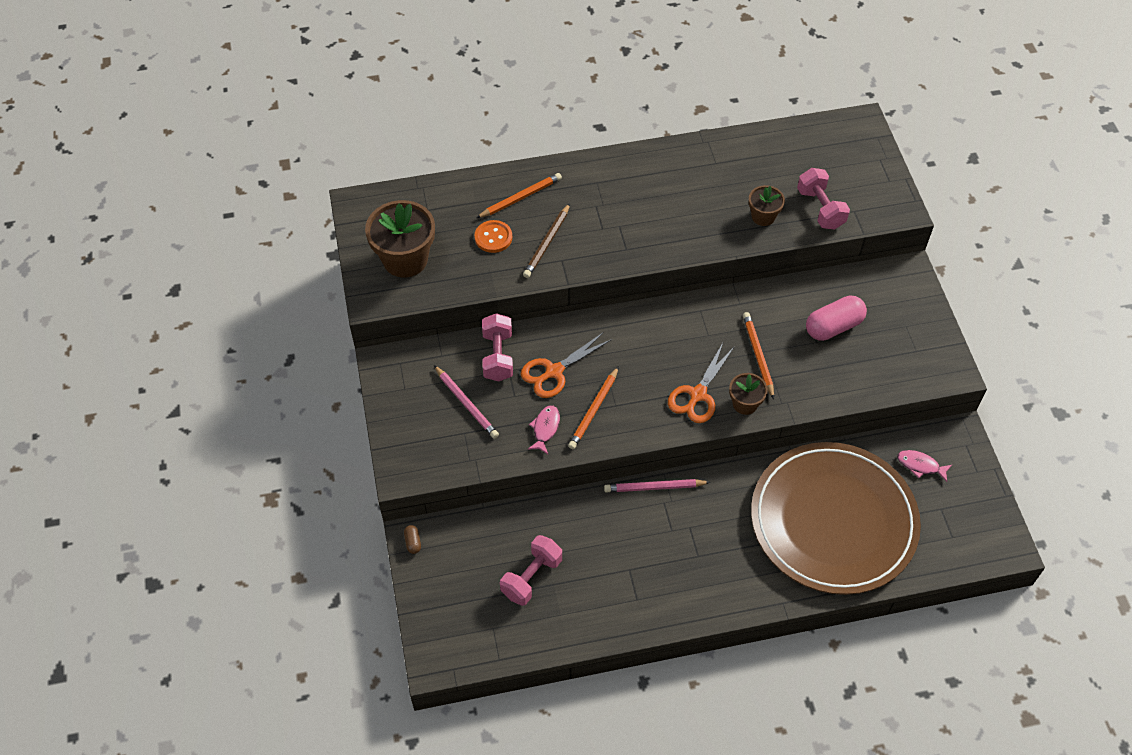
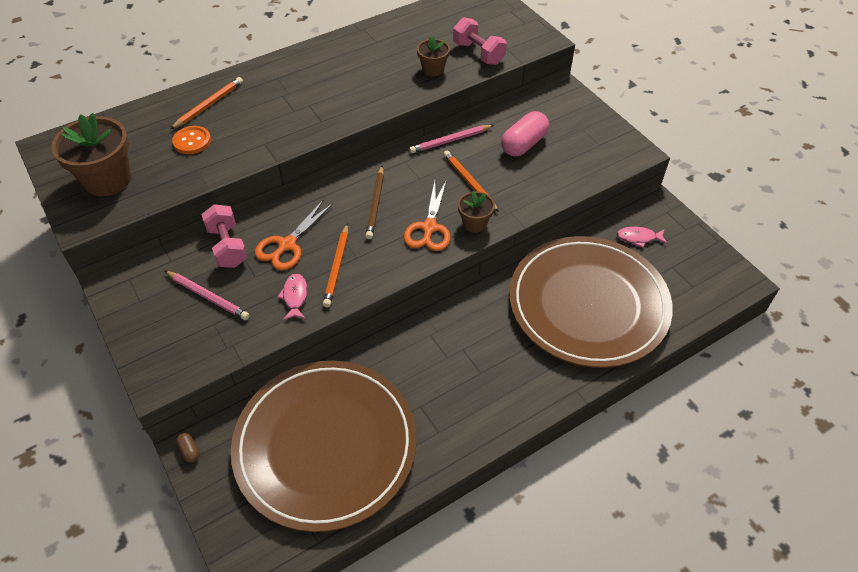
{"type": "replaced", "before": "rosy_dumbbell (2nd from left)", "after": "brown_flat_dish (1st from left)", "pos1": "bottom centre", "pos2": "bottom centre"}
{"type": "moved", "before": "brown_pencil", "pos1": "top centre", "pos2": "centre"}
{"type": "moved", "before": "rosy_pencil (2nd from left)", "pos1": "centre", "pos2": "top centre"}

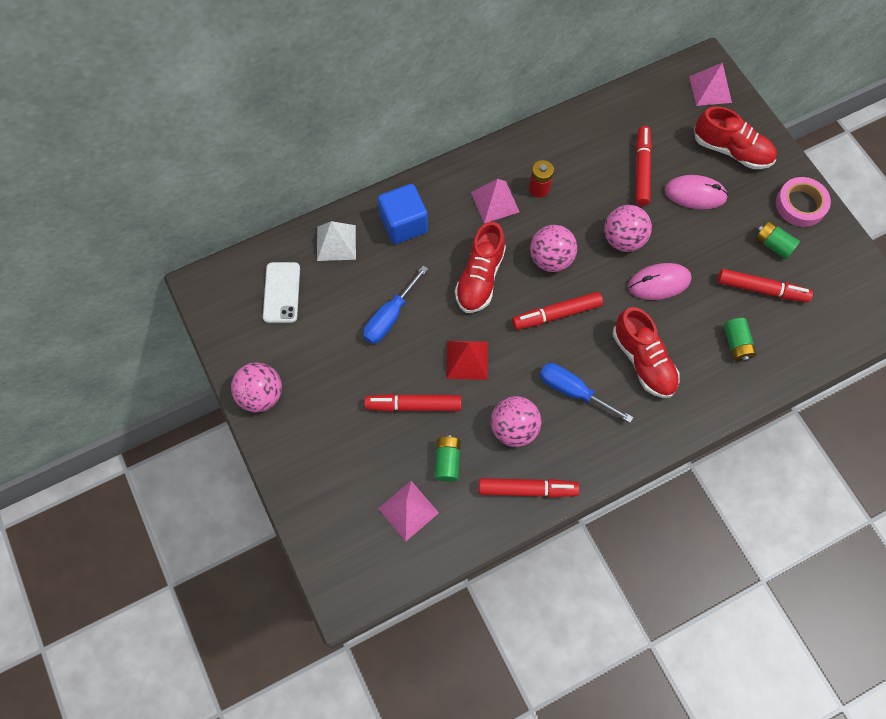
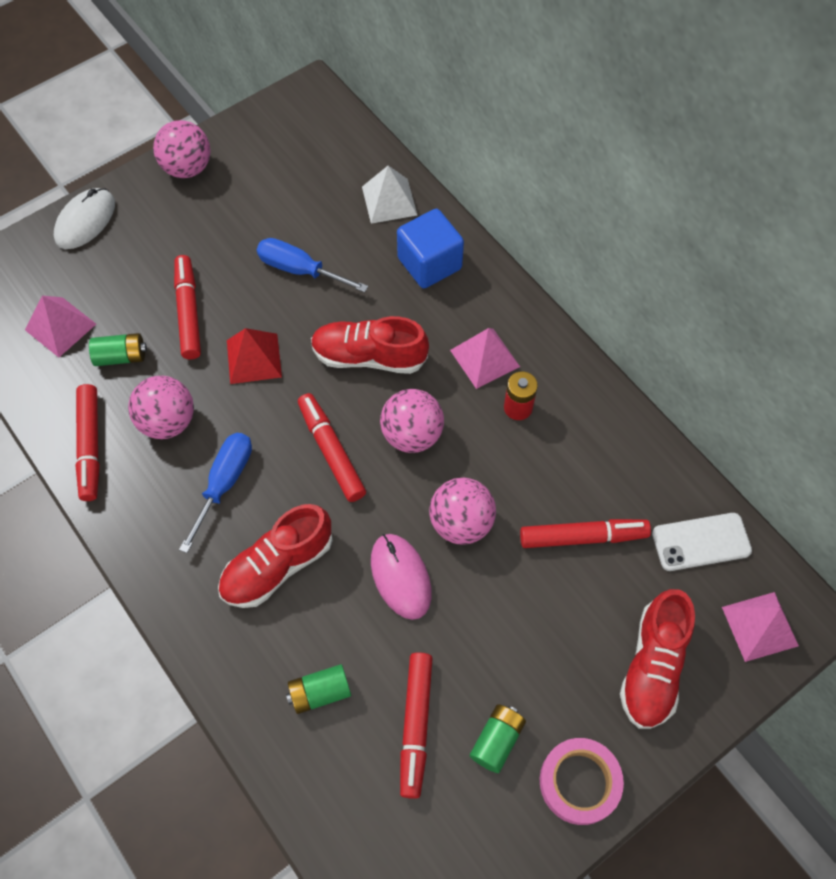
{"type": "added", "after": "snow-white_PC_mouse", "pos2": "top left"}
{"type": "moved", "before": "snow-white_smartphone", "pos1": "middle left", "pos2": "middle right"}
{"type": "removed", "before": "rosy_PC_mouse (2nd from left)", "pos1": "top right"}

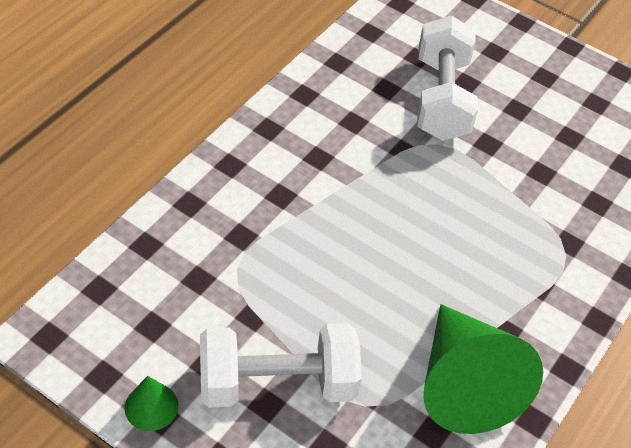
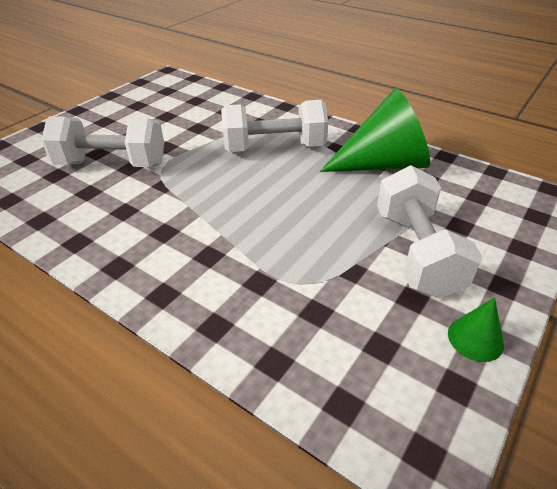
{"type": "added", "after": "snow-white_dumbbell (2nd from left)", "pos2": "top centre"}

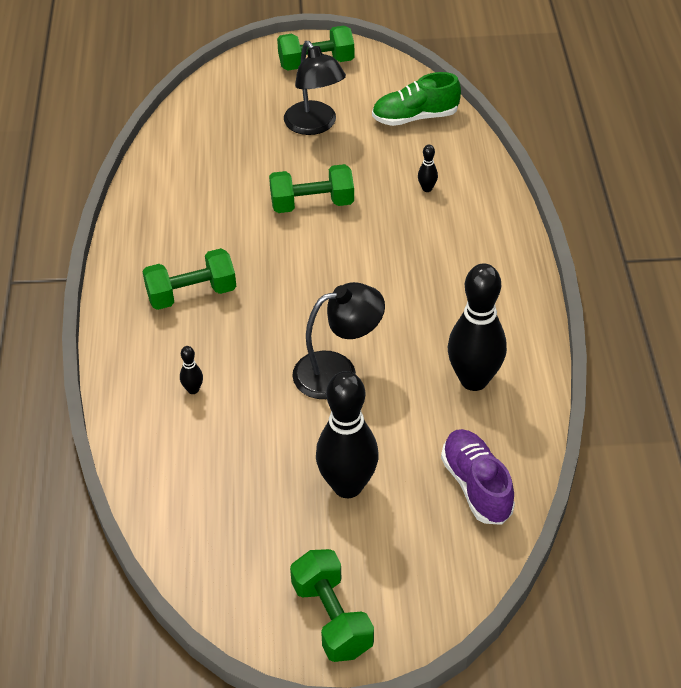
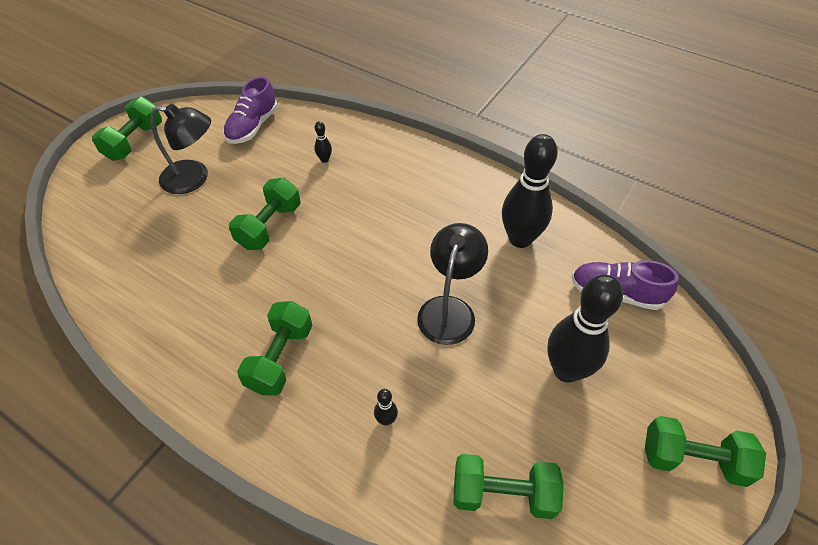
{"type": "recoloured", "before": "green_lace-up_shoe", "after": "royal_purple_lace-up_shoe (1st from left)", "pos1": "top centre", "pos2": "top left"}
{"type": "added", "after": "green_dumbbell (4th from left)", "pos2": "bottom centre"}

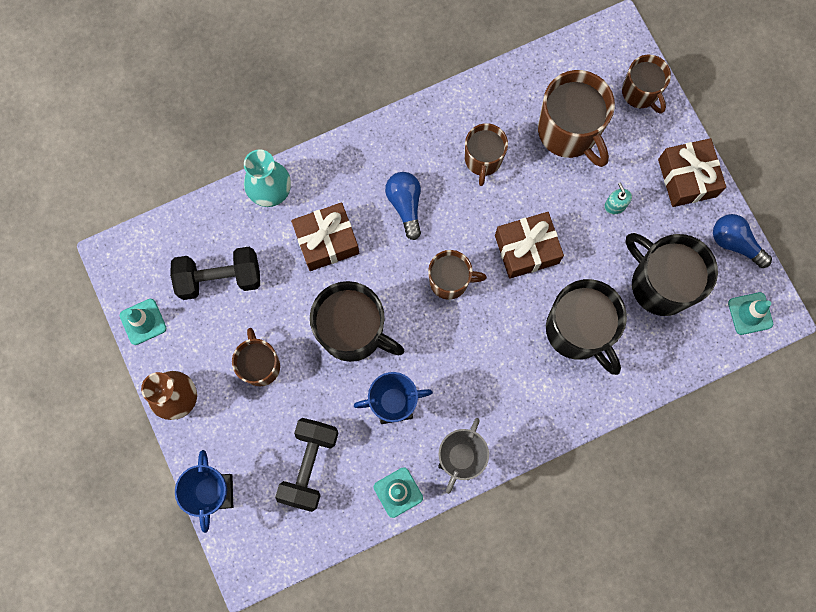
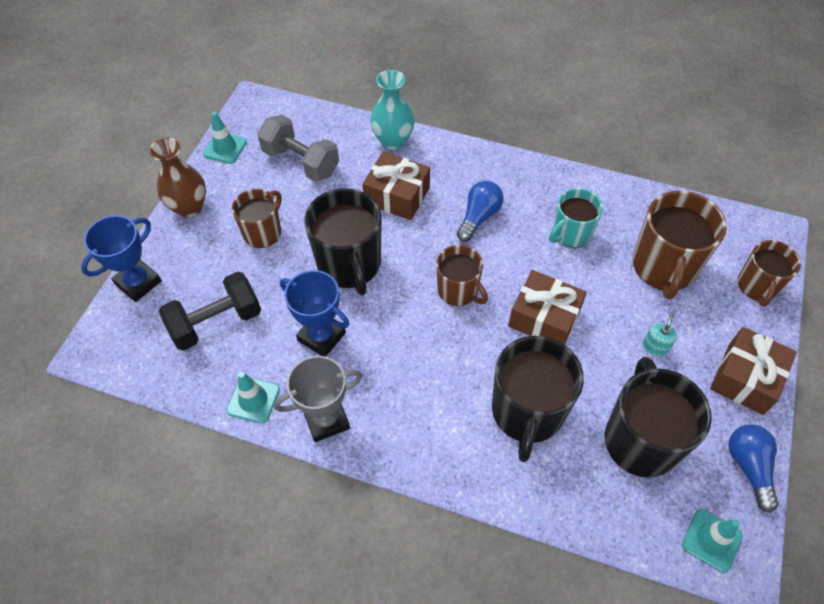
{"type": "recoloured", "before": "jet-black_dumbbell (1st from left)", "after": "ash-grey_dumbbell", "pos1": "middle left", "pos2": "top centre"}
{"type": "recoloured", "before": "brown_coffee_mug (3rd from left)", "after": "turquoise_coffee_mug", "pos1": "top centre", "pos2": "middle right"}

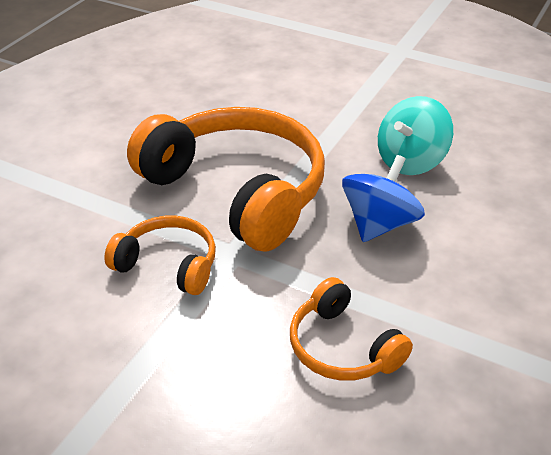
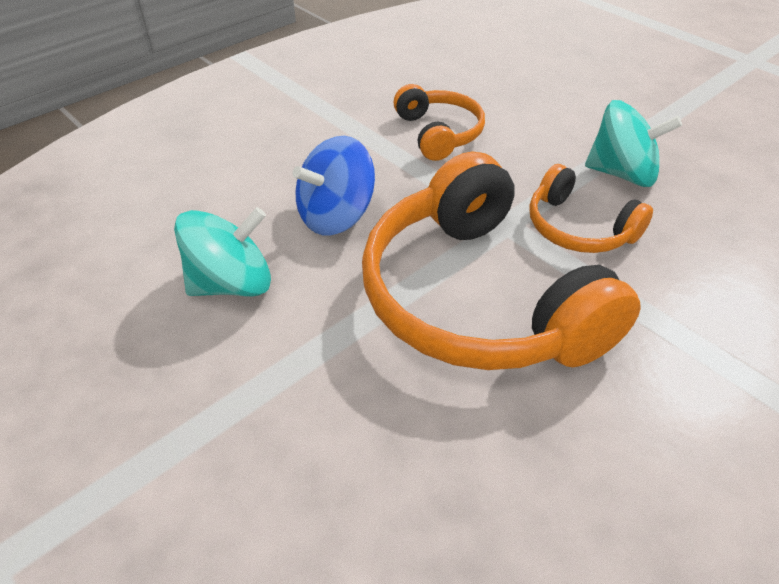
{"type": "added", "after": "turquoise_spinning_top (2nd from left)", "pos2": "top right"}

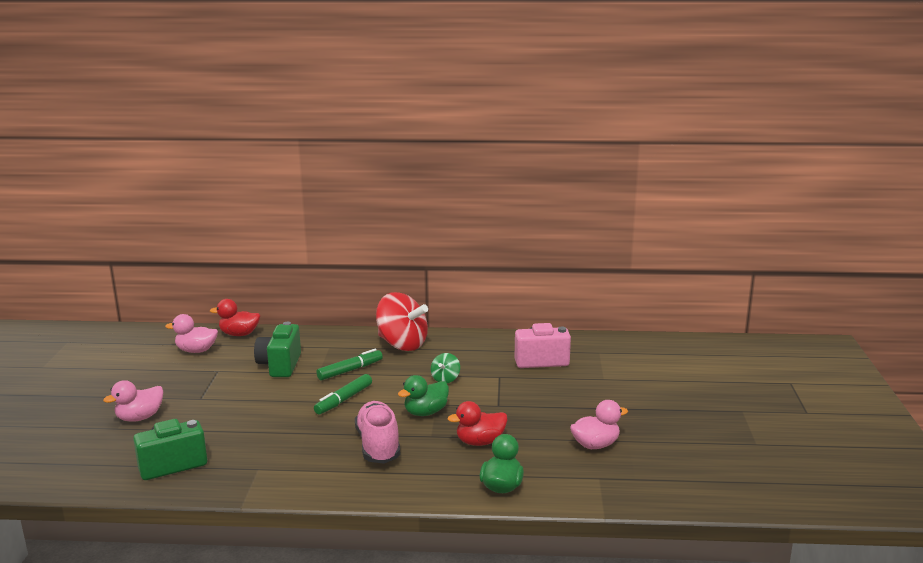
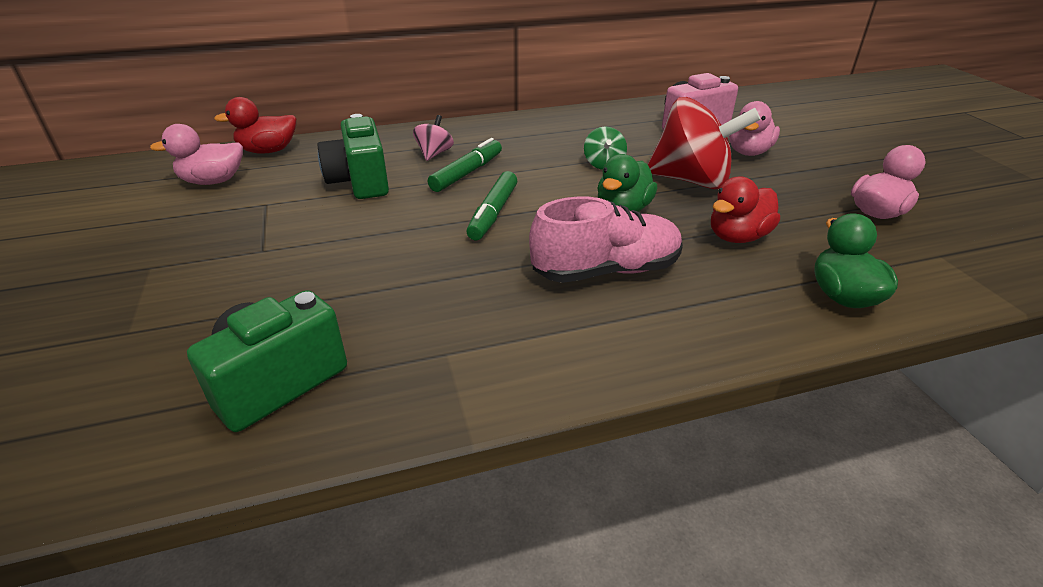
{"type": "added", "after": "rosy_spinning_top", "pos2": "top centre"}
{"type": "turned", "before": "rosy_lace-up_shoe", "pos1": "bottom centre", "pos2": "centre", "turn": 105}
{"type": "moved", "before": "red_spinning_top", "pos1": "centre", "pos2": "top right"}
{"type": "moved", "before": "rosy_duck (1st from left in the first image)", "after": "rosy_duck (2nd from left)", "pos1": "bottom left", "pos2": "top right"}

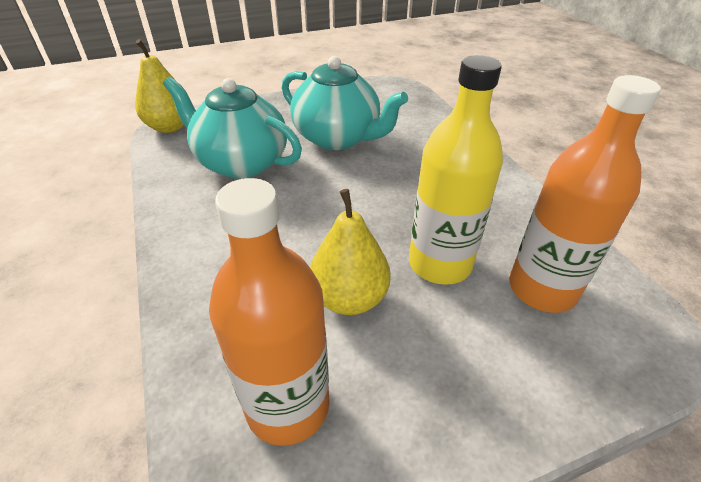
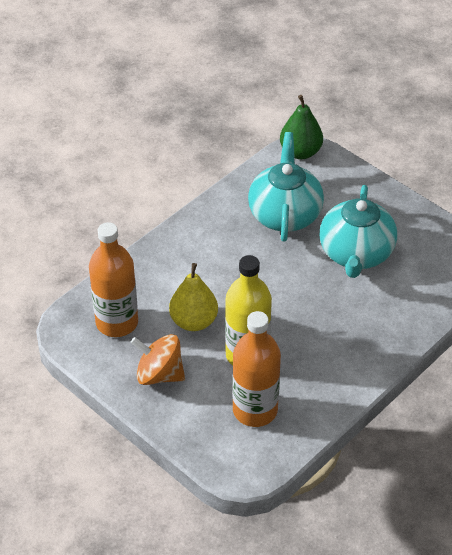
{"type": "added", "after": "bright_orange_spinning_top", "pos2": "centre"}
{"type": "recoloured", "before": "golden_pear_fruit (1st from left)", "after": "green_pear_fruit", "pos1": "top left", "pos2": "top centre"}

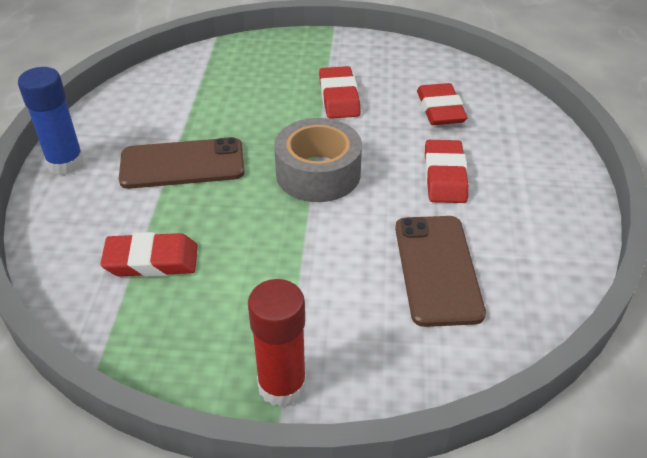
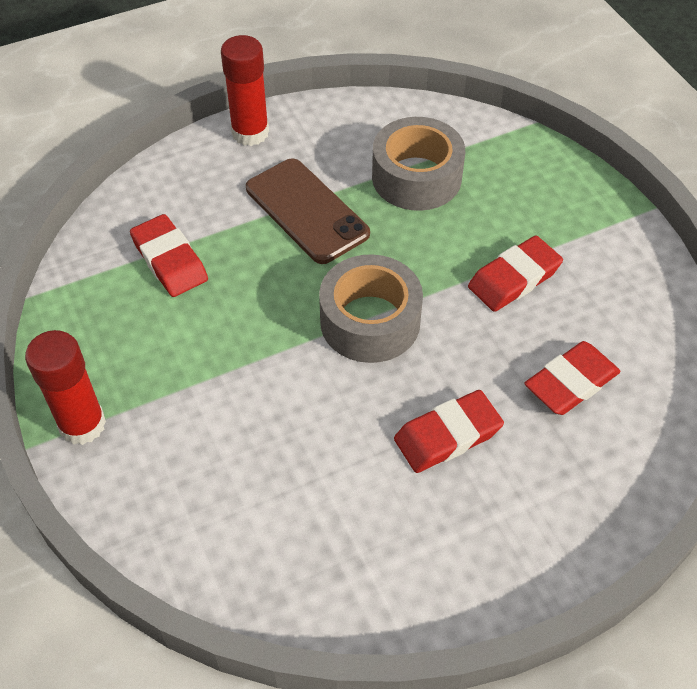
{"type": "recoloured", "before": "royal_blue_glue", "after": "red_glue (2nd from left)", "pos1": "top left", "pos2": "top centre"}
{"type": "added", "after": "ash-grey_roll_of_tape (2nd from left)", "pos2": "top centre"}
{"type": "removed", "before": "brown_smartphone (2nd from left)", "pos1": "middle right"}

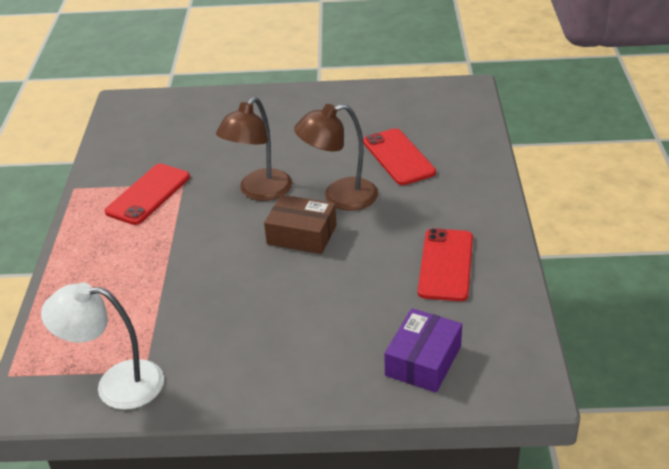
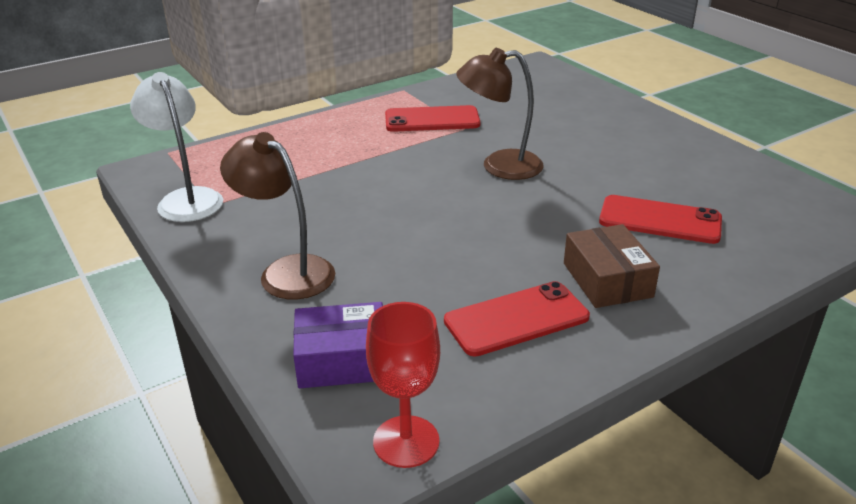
{"type": "moved", "before": "brown_reading_lamp (2nd from left in the first image)", "after": "brown_reading_lamp (1st from left)", "pos1": "centre", "pos2": "middle left"}
{"type": "added", "after": "red_chalice", "pos2": "bottom centre"}
{"type": "moved", "before": "brown_package", "pos1": "centre", "pos2": "middle right"}
{"type": "turned", "before": "red_smartphone (2nd from left in the first image)", "pos1": "top centre", "pos2": "middle right", "turn": 75}

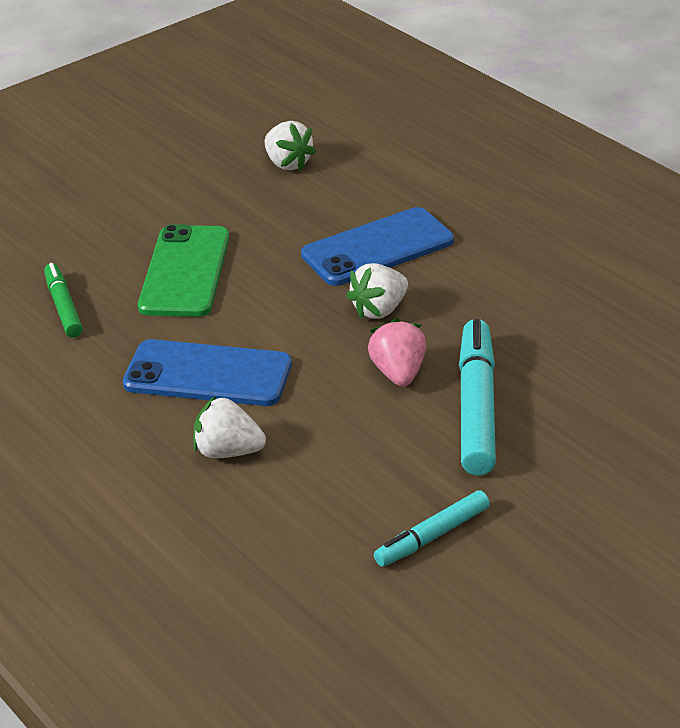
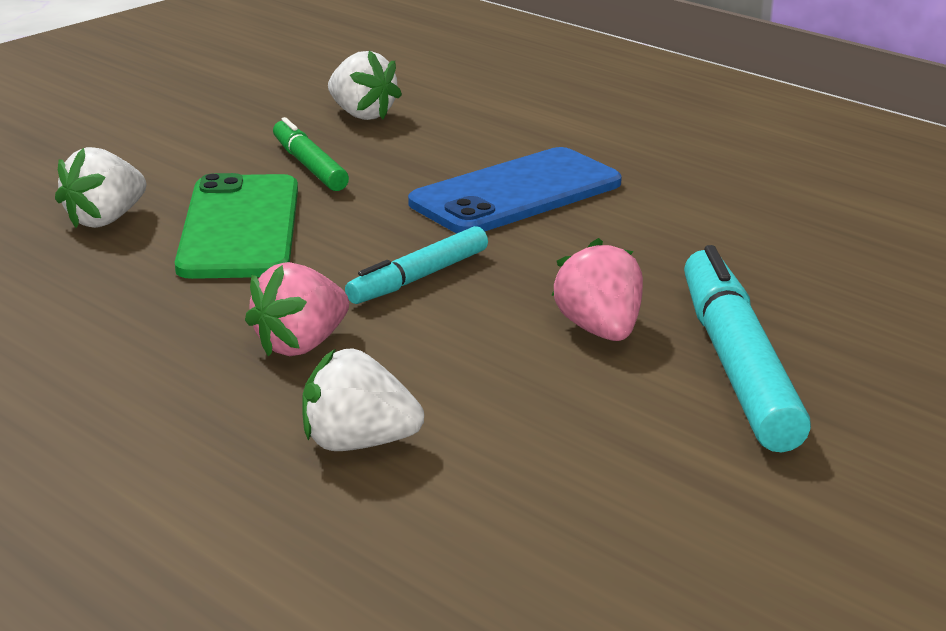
{"type": "moved", "before": "snow-white_toy_strawberry (3rd from left in the first image)", "after": "snow-white_toy_strawberry (1st from left)", "pos1": "centre", "pos2": "top left"}
{"type": "replaced", "before": "royal_blue_smartphone (1st from left)", "after": "rosy_toy_strawberry (1st from left)", "pos1": "middle left", "pos2": "middle left"}
{"type": "moved", "before": "green_marker", "pos1": "middle left", "pos2": "top left"}
{"type": "moved", "before": "turquoise_marker (1st from left)", "pos1": "bottom centre", "pos2": "centre"}

